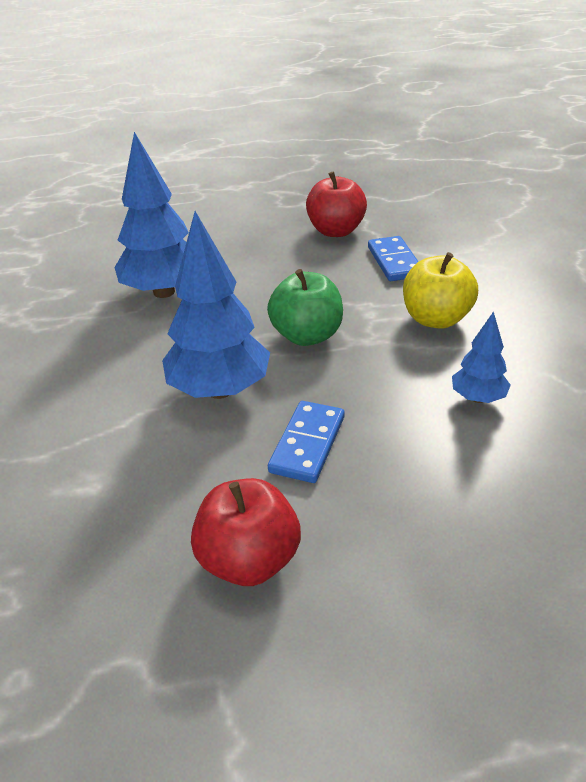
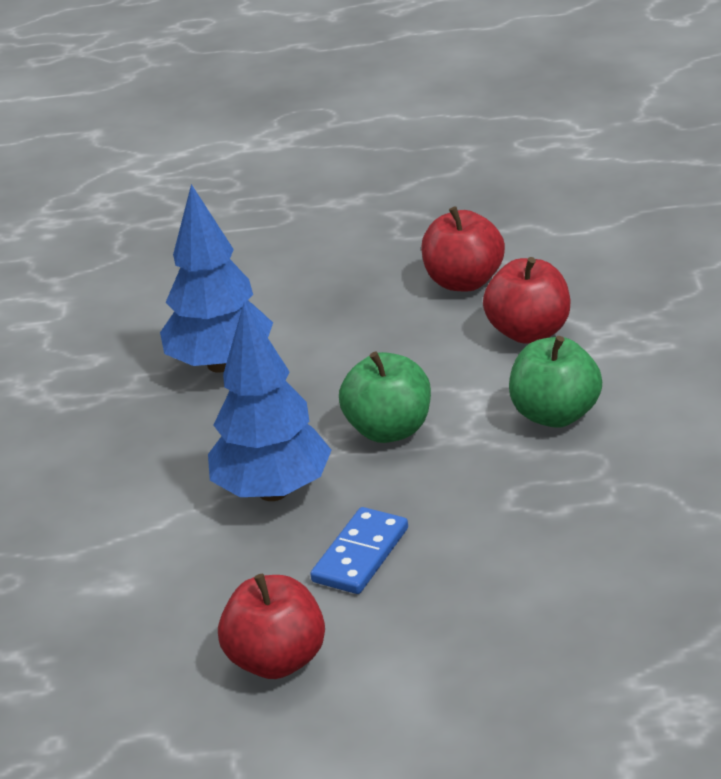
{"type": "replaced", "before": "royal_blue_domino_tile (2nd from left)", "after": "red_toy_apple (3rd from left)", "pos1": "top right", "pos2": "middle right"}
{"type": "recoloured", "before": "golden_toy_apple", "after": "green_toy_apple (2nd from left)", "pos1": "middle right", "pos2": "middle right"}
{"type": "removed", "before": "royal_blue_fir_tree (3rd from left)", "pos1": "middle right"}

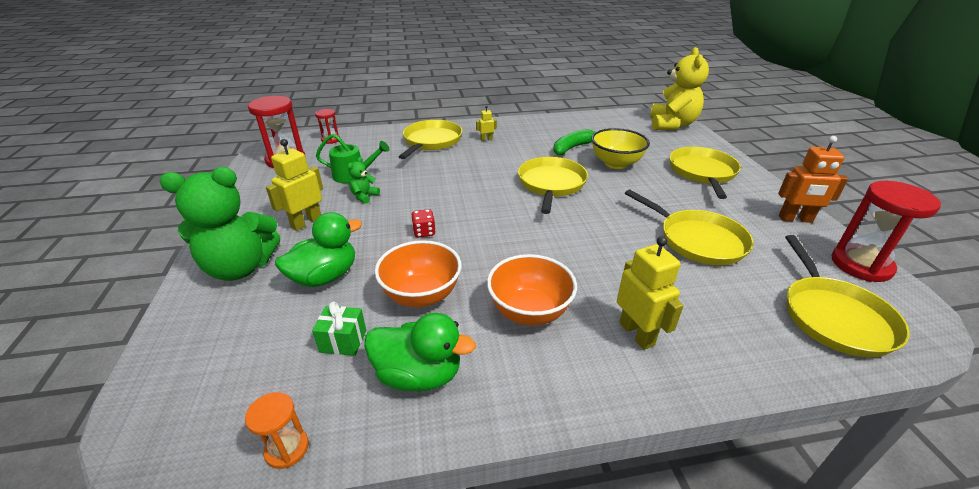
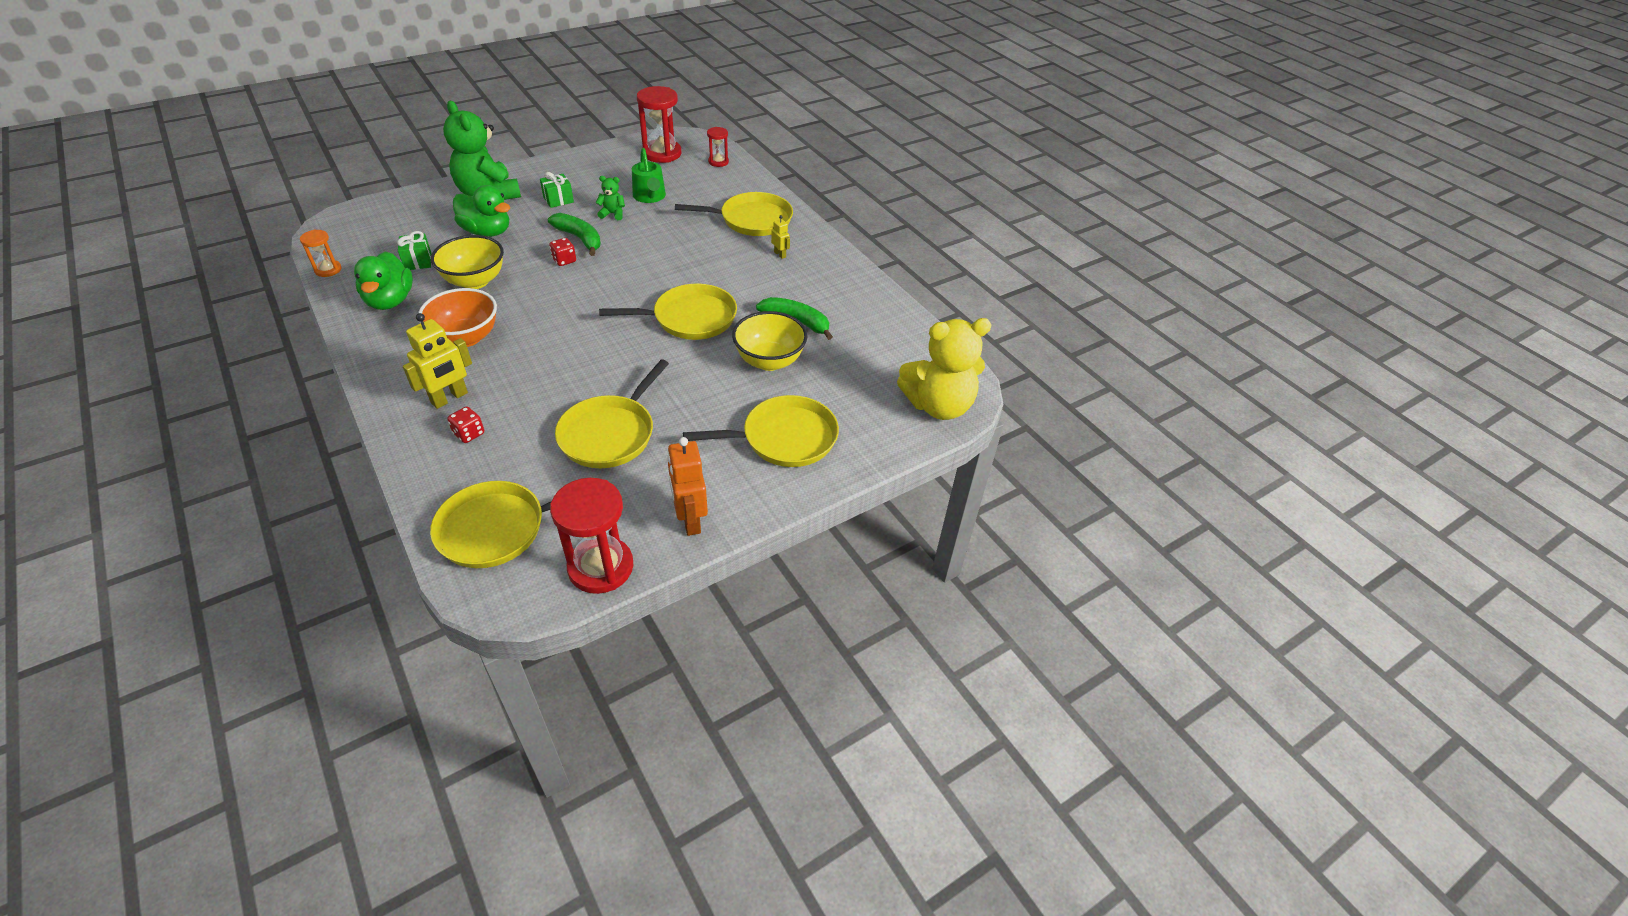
{"type": "recoloured", "before": "bright_orange_serving_bowl (1st from left)", "after": "golden_serving_bowl (1st from left)", "pos1": "centre", "pos2": "top left"}
{"type": "added", "after": "red_game_die (1st from left)", "pos2": "middle left"}
{"type": "replaced", "before": "golden_robot_figure (1st from left)", "after": "green_present (2nd from left)", "pos1": "middle left", "pos2": "top centre"}
{"type": "added", "after": "green_banana (1st from left)", "pos2": "top centre"}

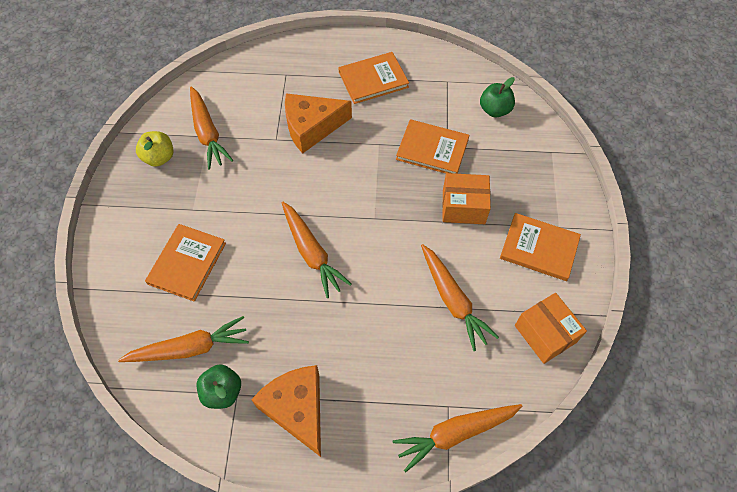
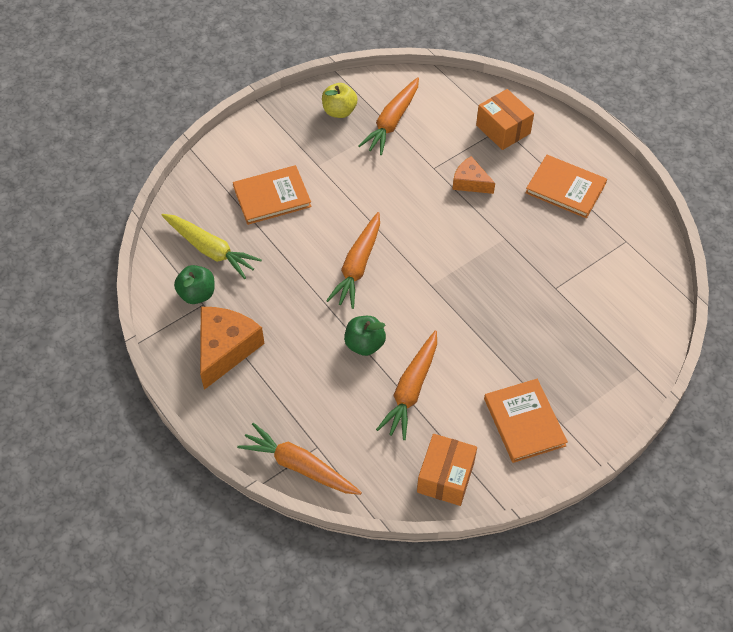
{"type": "recoloured", "before": "bright_orange_root_vegetable (1st from left)", "after": "golden_root_vegetable", "pos1": "bottom left", "pos2": "middle left"}
{"type": "moved", "before": "green_toy_apple (2nd from left)", "pos1": "top right", "pos2": "centre"}
{"type": "resized", "before": "bright_orange_piece_of_cheese (2nd from left)", "pos1": "top centre", "pos2": "top centre", "scale": 0.59}
{"type": "moved", "before": "bright_orange_package (1st from left in the first image)", "after": "bright_orange_package (2nd from left)", "pos1": "centre", "pos2": "top right"}
{"type": "removed", "before": "bright_orange_hardback (3rd from left)", "pos1": "top centre"}

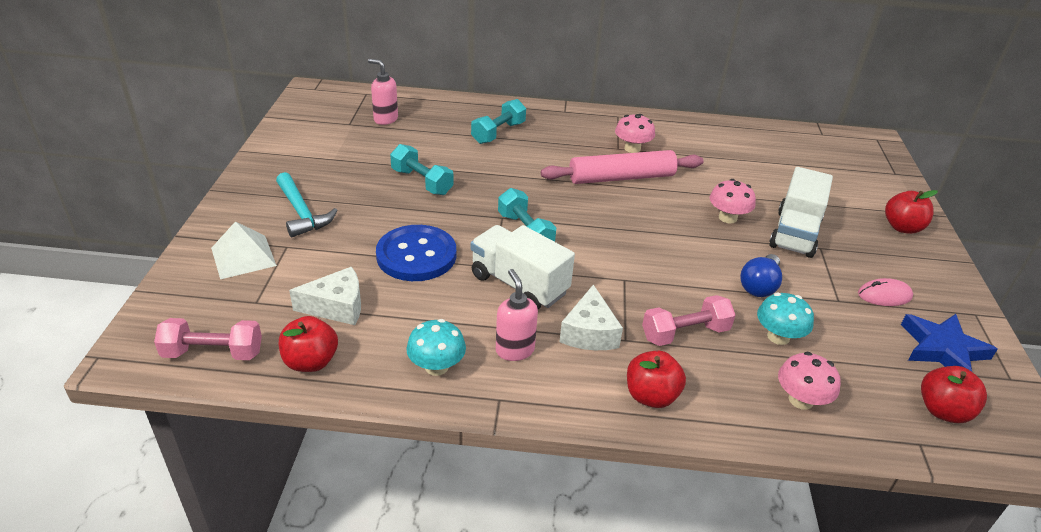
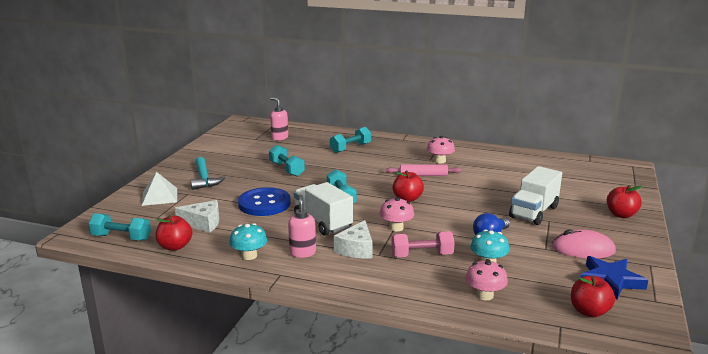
{"type": "recoloured", "before": "rosy_dumbbell (1st from left)", "after": "turquoise_dumbbell (1st from left)", "pos1": "middle left", "pos2": "middle left"}
{"type": "moved", "before": "rosy_mushroom (2nd from left in the first image)", "after": "rosy_mushroom (1st from left)", "pos1": "middle right", "pos2": "centre"}
{"type": "resized", "before": "rosy_rolling_pin", "pos1": "top centre", "pos2": "centre", "scale": 0.64}
{"type": "moved", "before": "red_toy_apple (2nd from left)", "pos1": "bottom centre", "pos2": "centre"}
{"type": "resized", "before": "rosy_PC_mouse", "pos1": "middle right", "pos2": "bottom right", "scale": 1.52}

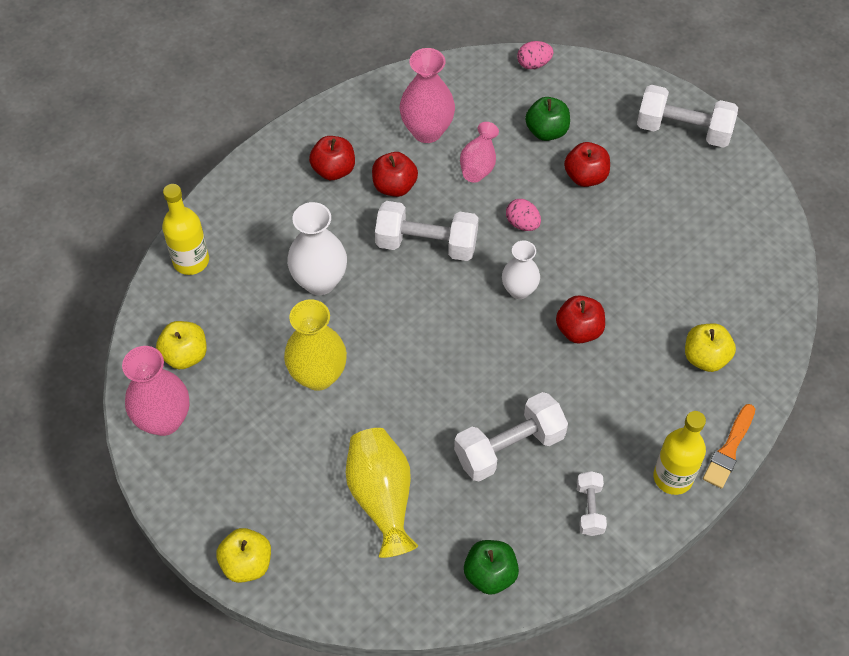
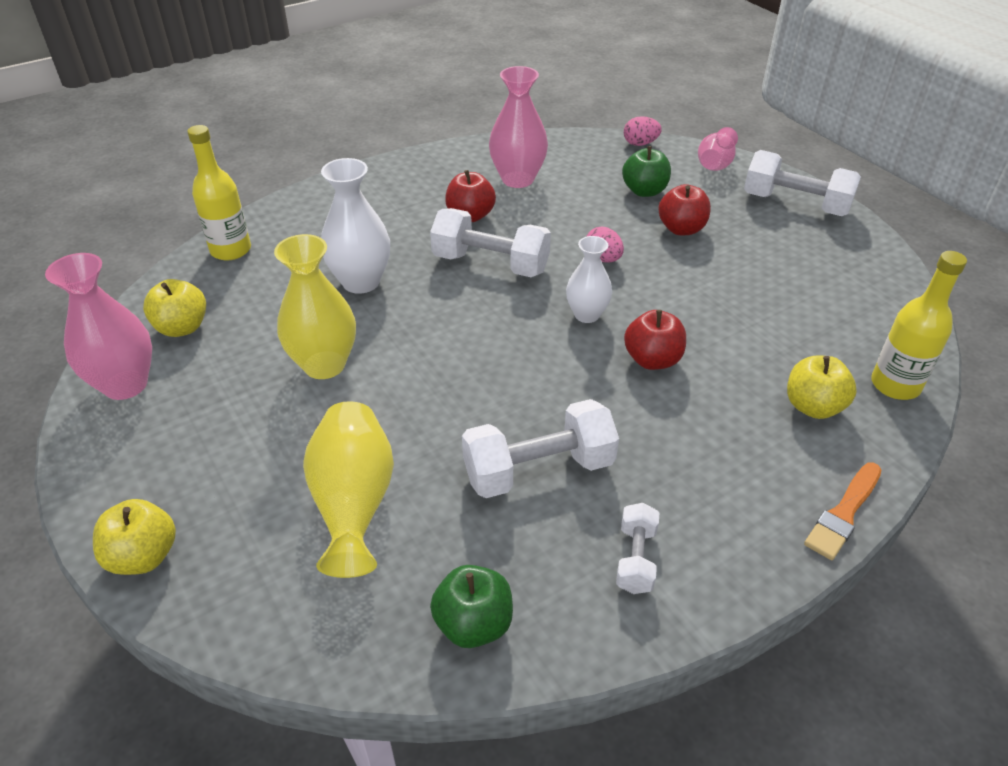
{"type": "moved", "before": "rosy_tall_vase (3rd from left)", "pos1": "top centre", "pos2": "top right"}
{"type": "moved", "before": "golden_drink_bottle (2nd from left)", "pos1": "bottom right", "pos2": "middle right"}
{"type": "removed", "before": "red_toy_apple (1st from left)", "pos1": "top centre"}

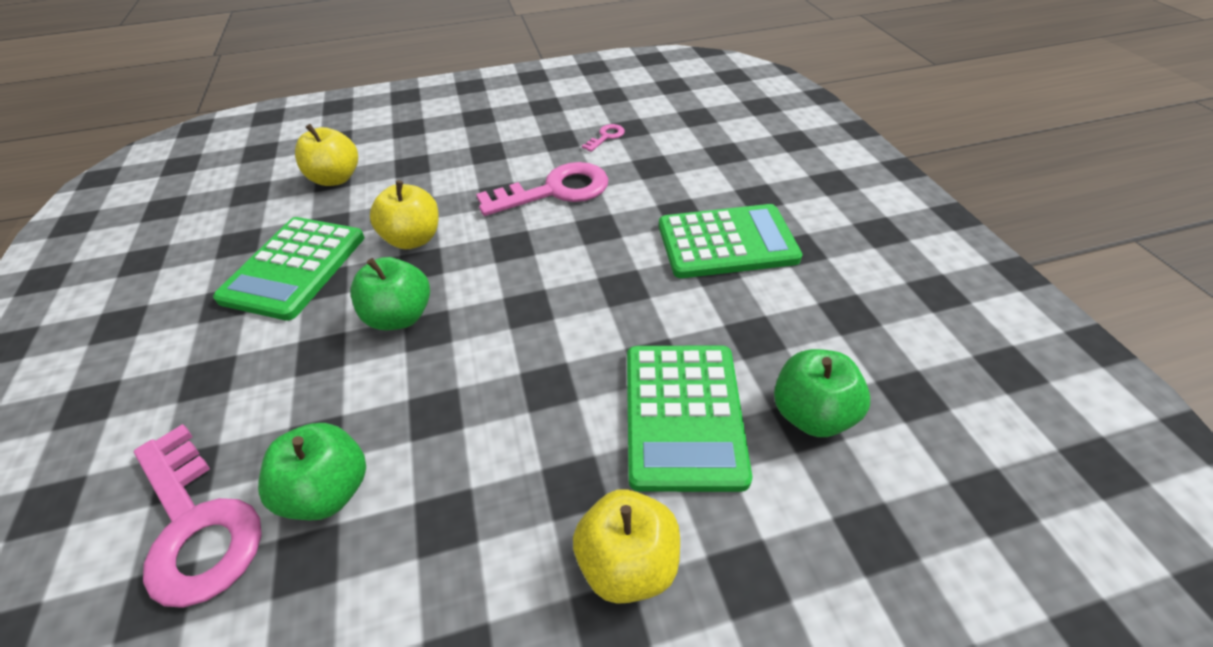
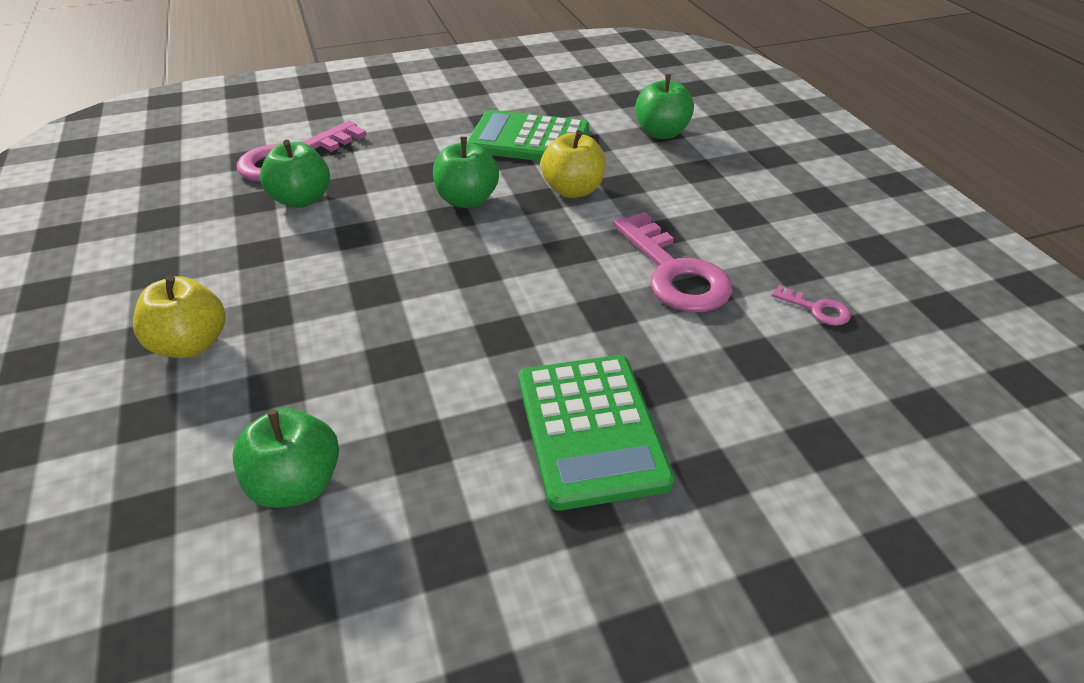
{"type": "recoloured", "before": "golden_toy_apple (1st from left)", "after": "green_toy_apple (4th from left)", "pos1": "top left", "pos2": "top centre"}
{"type": "removed", "before": "green_pocket_calculator (2nd from left)", "pos1": "centre"}

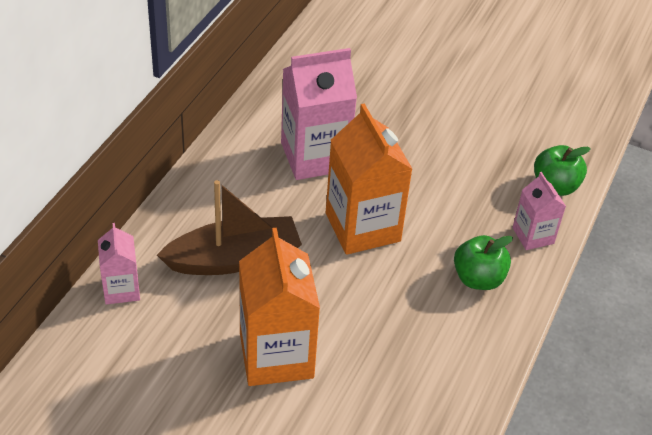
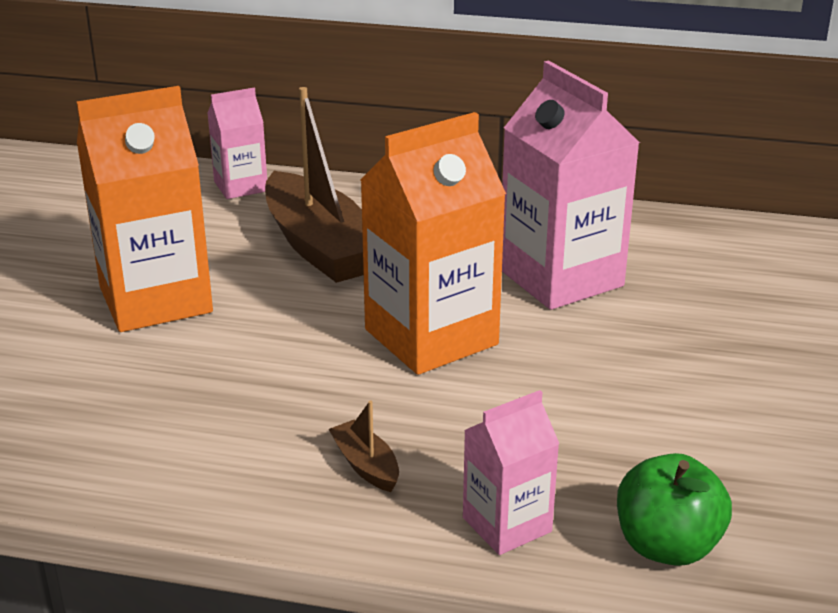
{"type": "replaced", "before": "green_toy_apple (1st from left)", "after": "brown_sailboat (2nd from left)", "pos1": "middle right", "pos2": "bottom centre"}

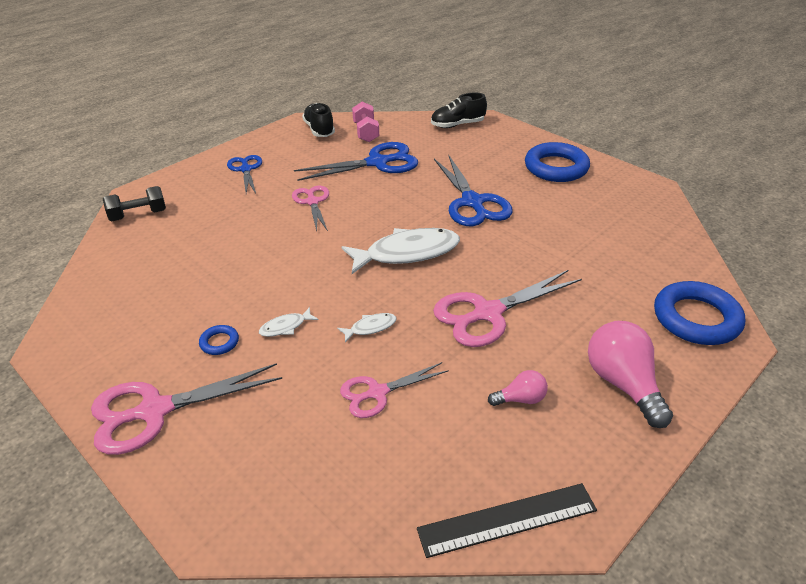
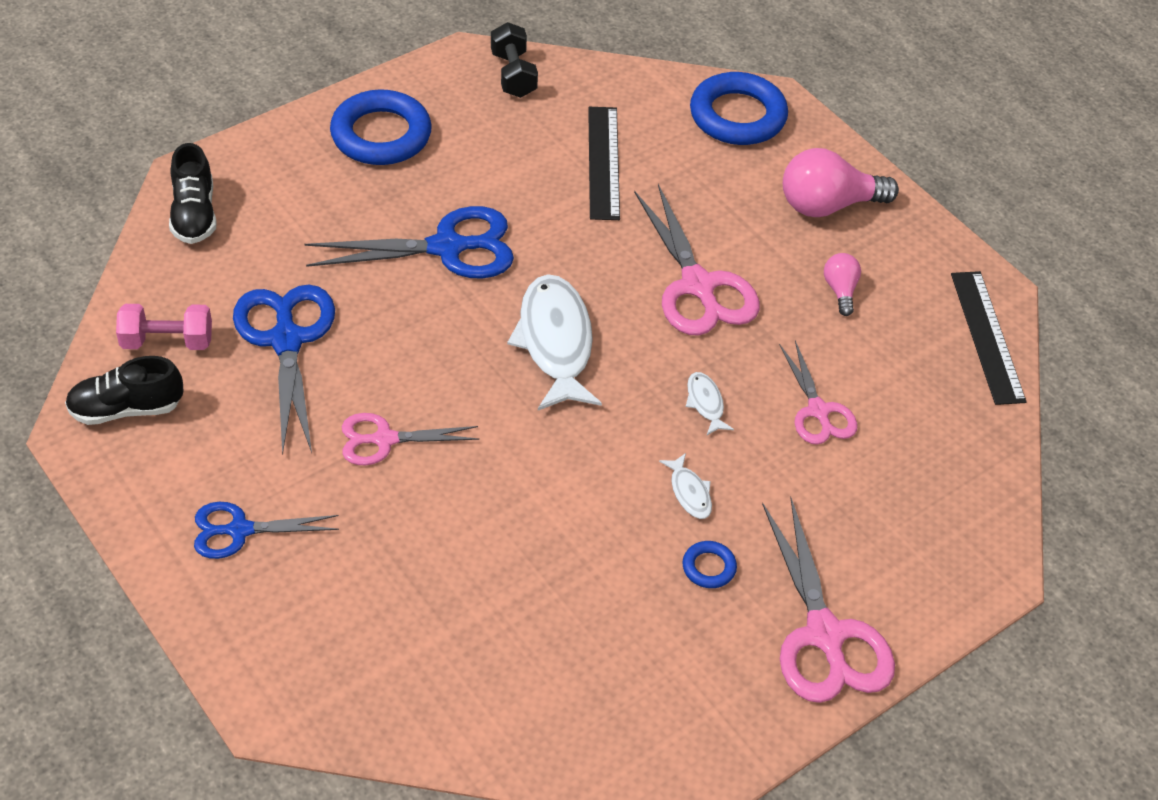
{"type": "moved", "before": "jet-black_dumbbell", "pos1": "middle left", "pos2": "top centre"}
{"type": "added", "after": "jet-black_straightedge (1st from left)", "pos2": "top centre"}

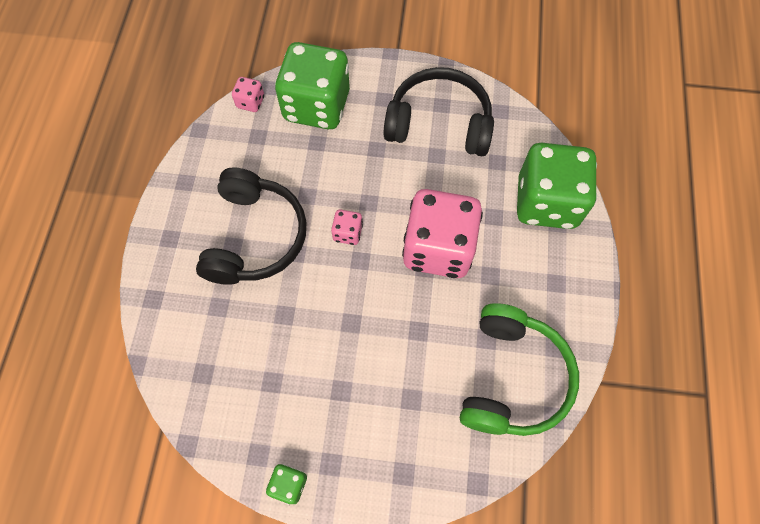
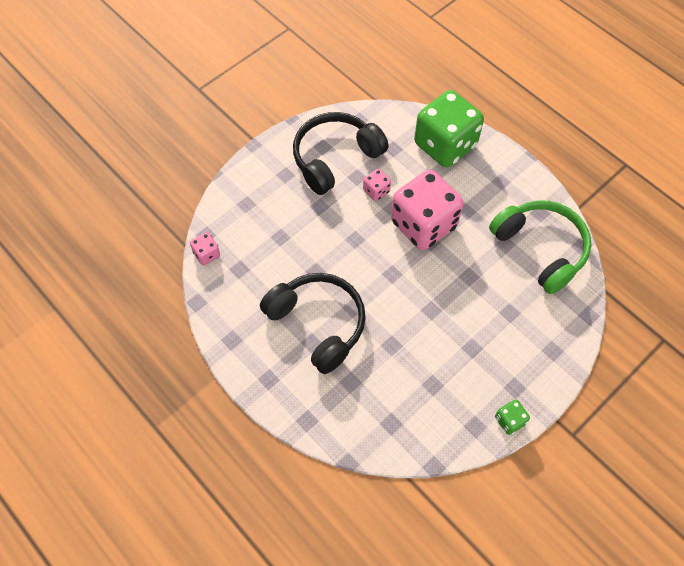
{"type": "moved", "before": "rosy_game_die (2nd from left)", "pos1": "centre", "pos2": "top centre"}
{"type": "removed", "before": "green_game_die (2nd from left)", "pos1": "top centre"}

